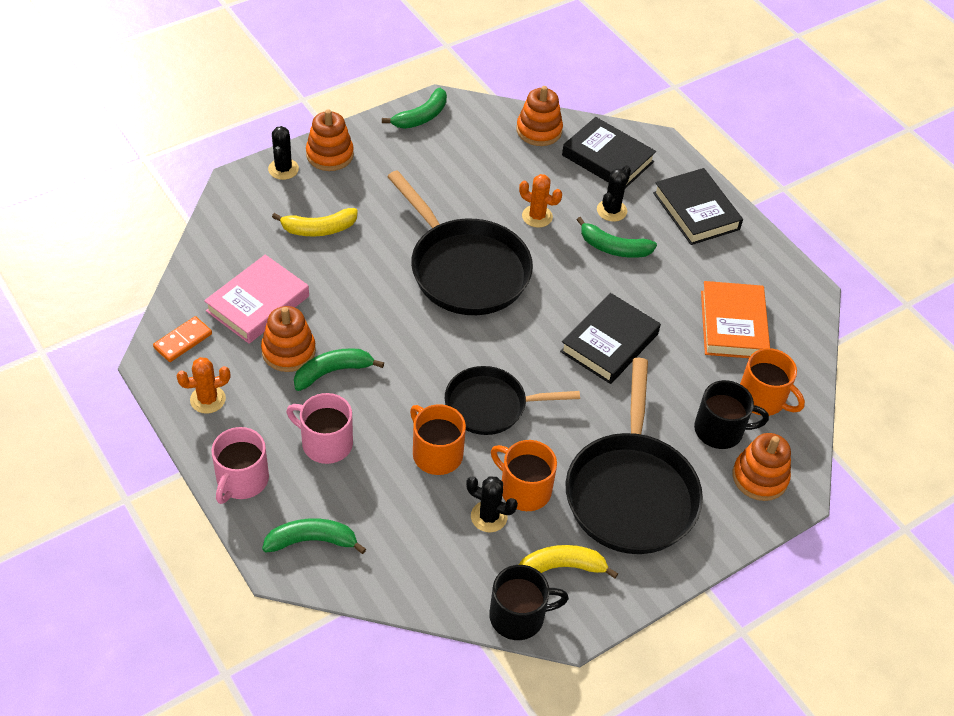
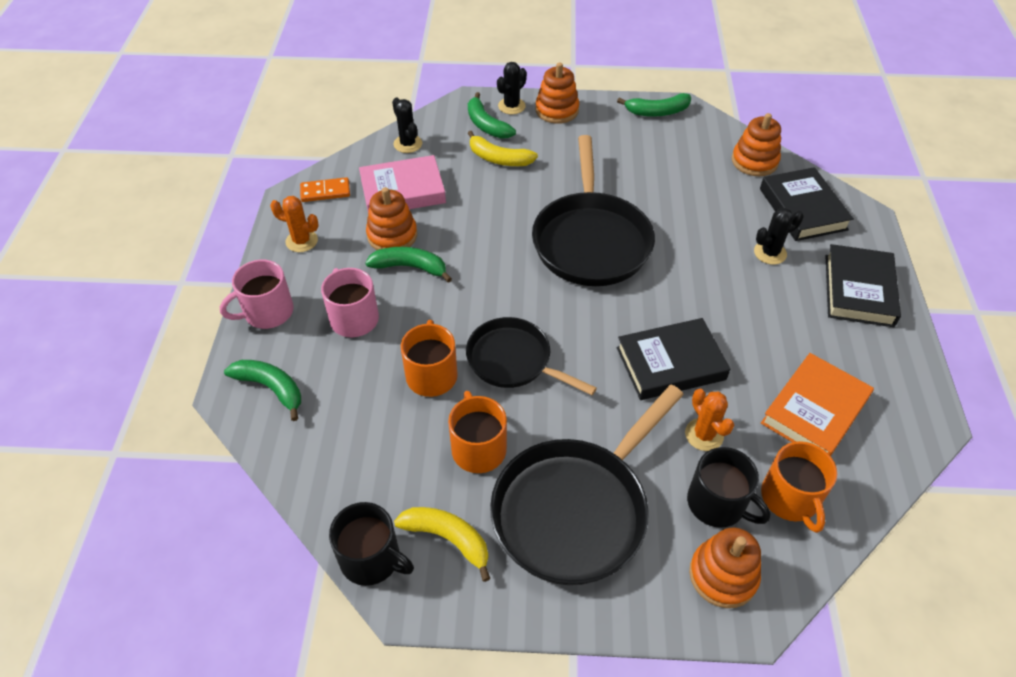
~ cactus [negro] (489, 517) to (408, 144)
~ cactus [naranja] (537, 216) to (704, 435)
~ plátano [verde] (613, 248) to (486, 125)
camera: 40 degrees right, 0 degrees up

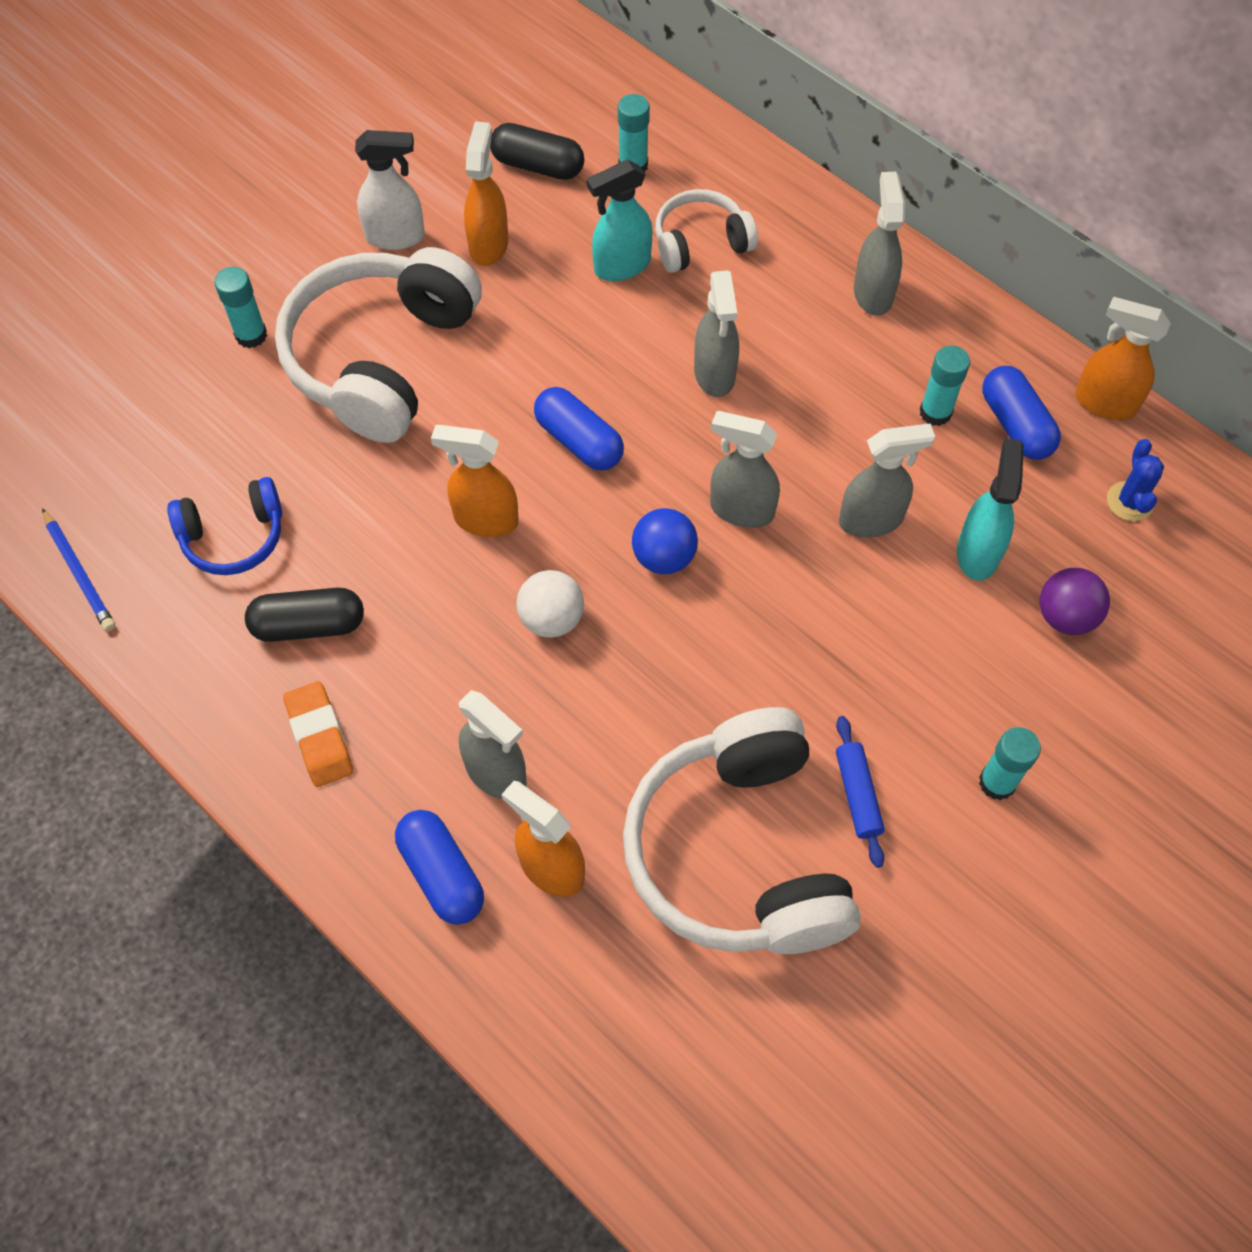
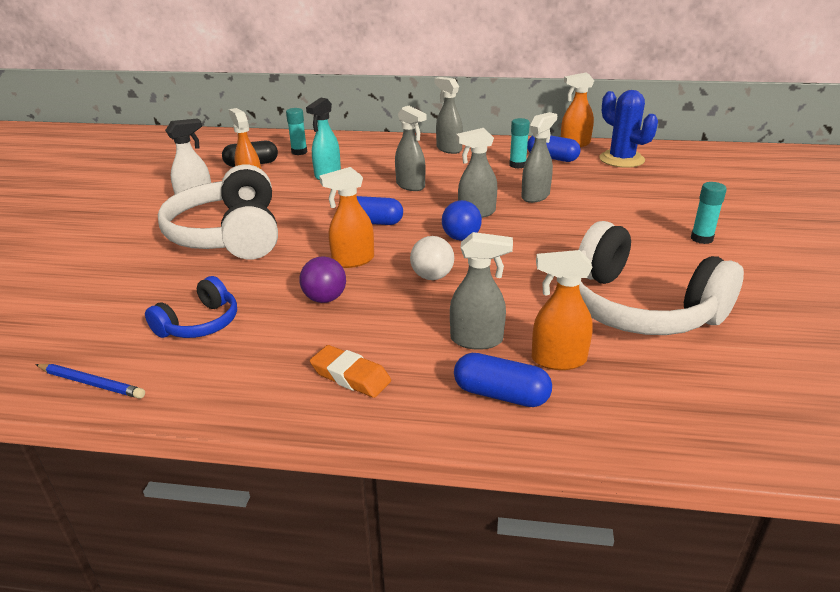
- barra de pegamento [turquesa] (251, 335)
- cápsula [negro] (309, 625)
- auriculares [blanco] (700, 242)
- rodillo [azul] (857, 795)
- pulverizador [turquesa] (978, 552)
~ pelota [morado] (1065, 616) to (325, 299)
~ cactus [azul] (1130, 501) = (621, 159) x1.90
camera: 35 degrees left, 30 degrees down

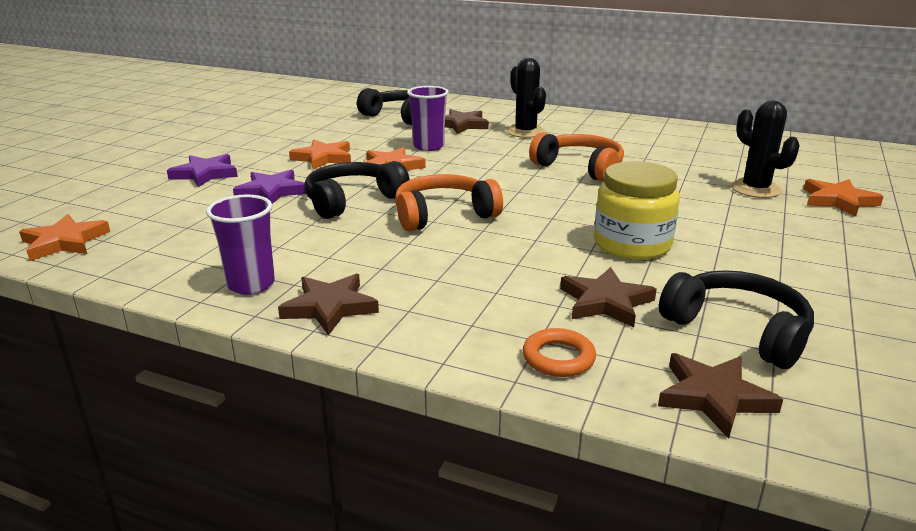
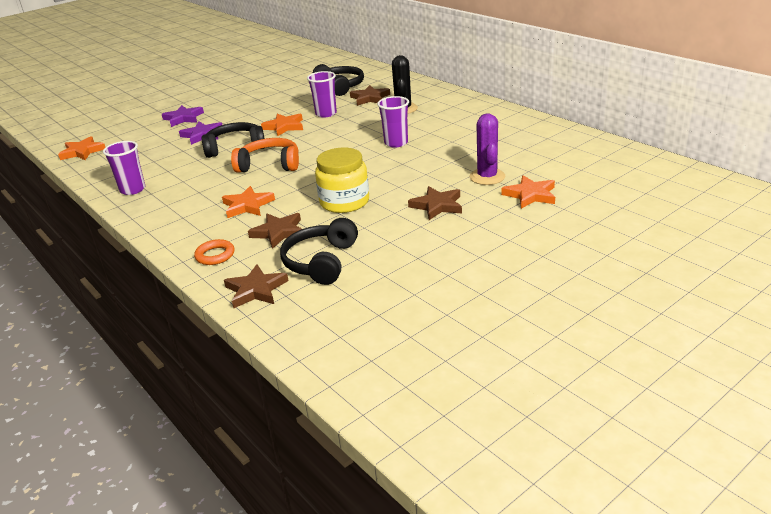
~ estrella [marrón] (330, 307) to (437, 206)
~ estrella [naranja] (323, 158) to (247, 205)
~ auriculares [naranja] (580, 167) to vaso [morado] (396, 143)
~ auriculares [negro] (738, 330) = (321, 262) 150 degrees counterclockwise
~ cactus [negro] (755, 189) to cactus [morado] (487, 177)
camera: 30 degrees right, 5 degrees up

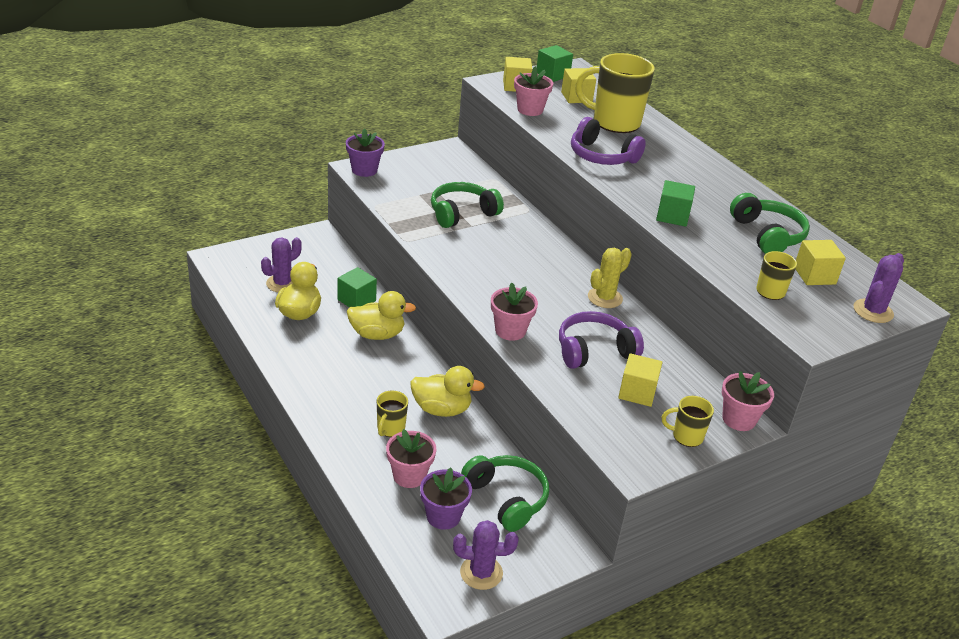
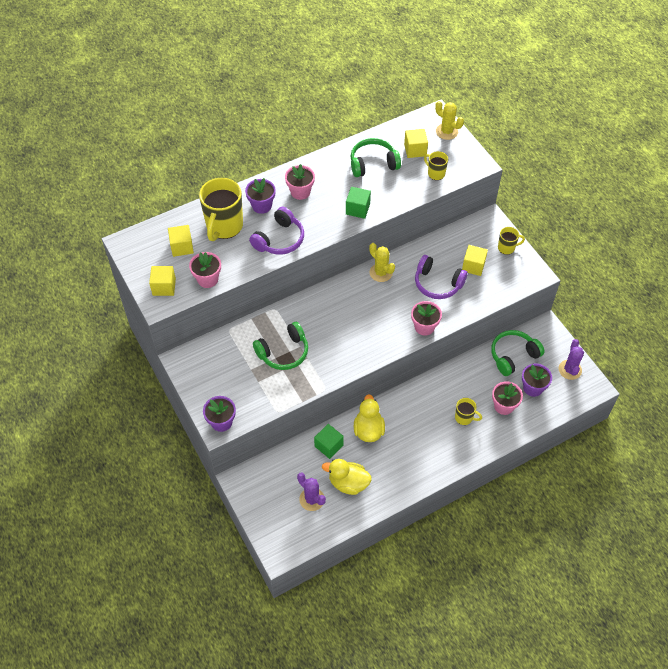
- pato [amarillo] (441, 409)
~ auriculares [verde] (462, 213) = (283, 352) 90 degrees counterclockwise
- cubo [verde] (552, 75)
~ auriculares [morado] (594, 350) = (437, 283) 45 degrees counterclockwise
~ taza [amarillo] (686, 436) = (507, 248) 105 degrees counterclockwise
~ maceta [rosa] (738, 419) to (300, 192)
~ cactus [morado] (873, 311) to cactus [amarillo] (447, 131)
+ maceta [morado] (261, 206)
camera: 85 degrees left, 20 degrees up

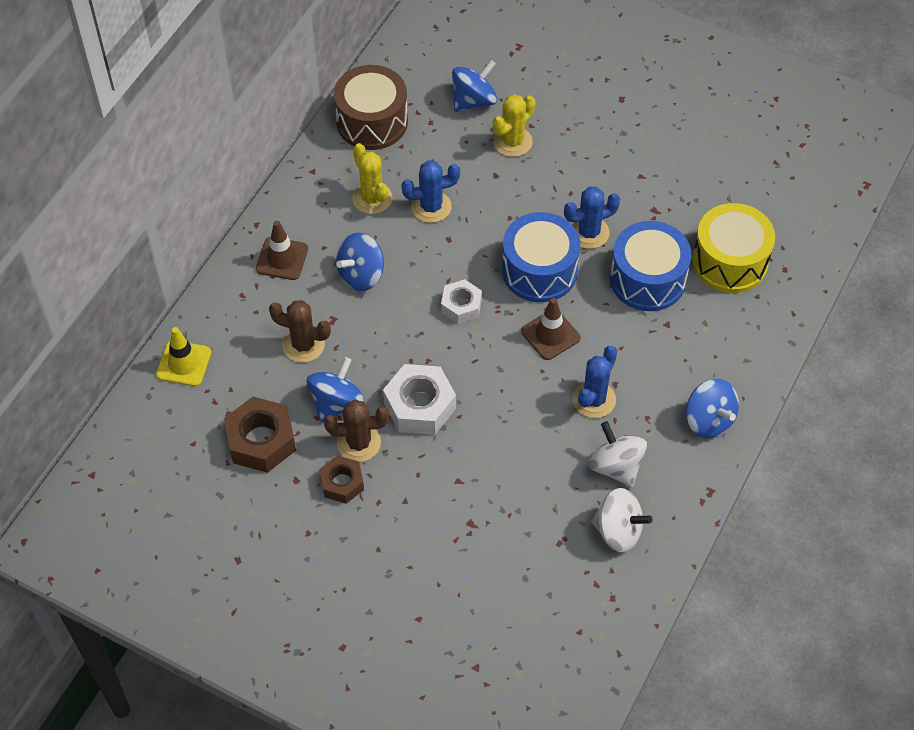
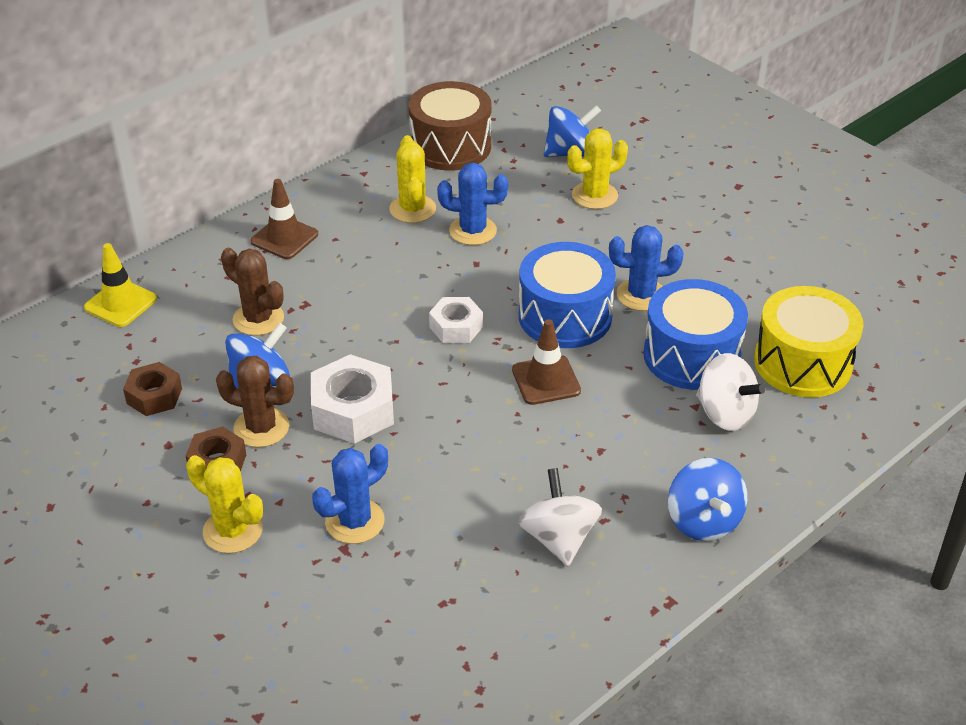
~ tuerca [marrón] (261, 441) = (154, 396) x0.62
- peonza [azul] (361, 275)
~ cactus [azul] (594, 399) to (355, 521)
~ peonza [blanco] (618, 531) to (725, 413)
+ cactus [amarillo] (232, 530)
camera: 20 degrees right, 15 degrees down

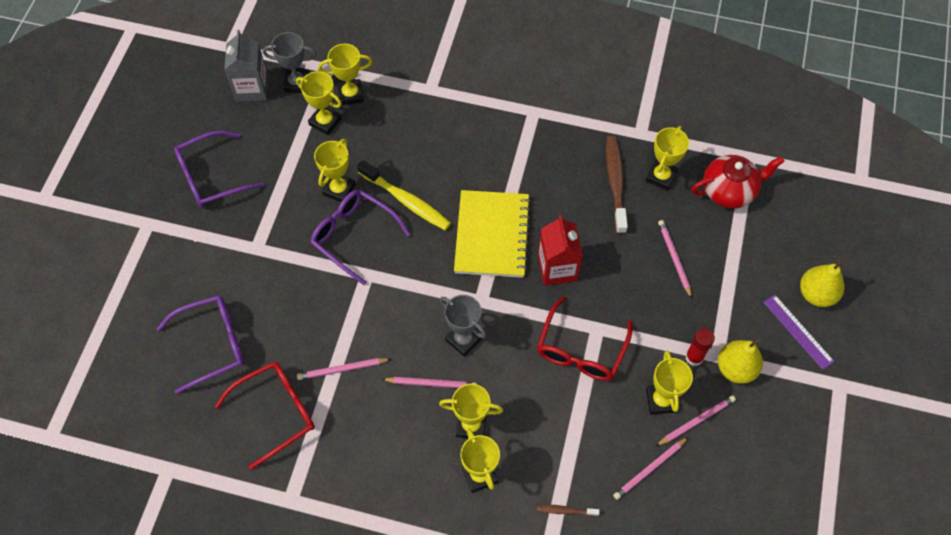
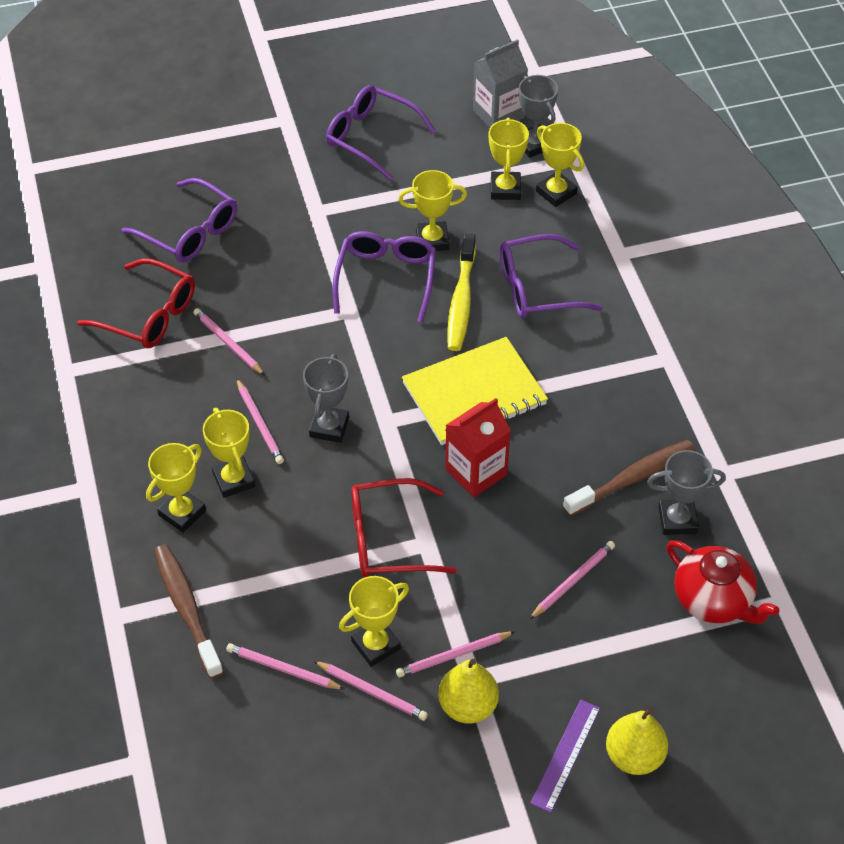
~ cepillo de dientes [marrón] (565, 510) = (186, 608) x2.09
~ trofeo [amarillo] (661, 176) to trofeo [gris] (677, 520)
~ barra de pegamento [rojo] (694, 357) to lápiz [rosa] (453, 656)
+ gafas [morado] (536, 288)
camera: 60 degrees right, 10 degrees down

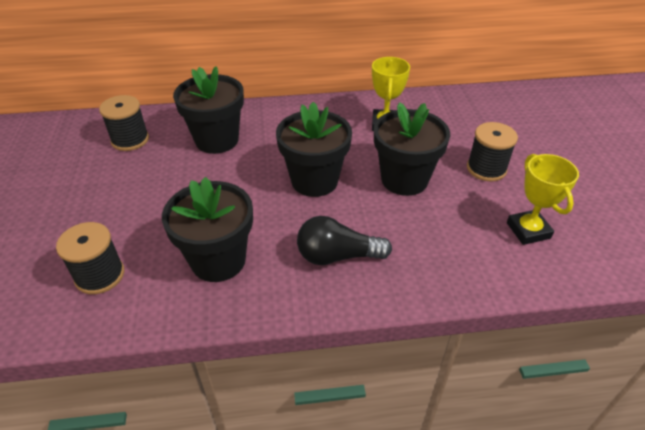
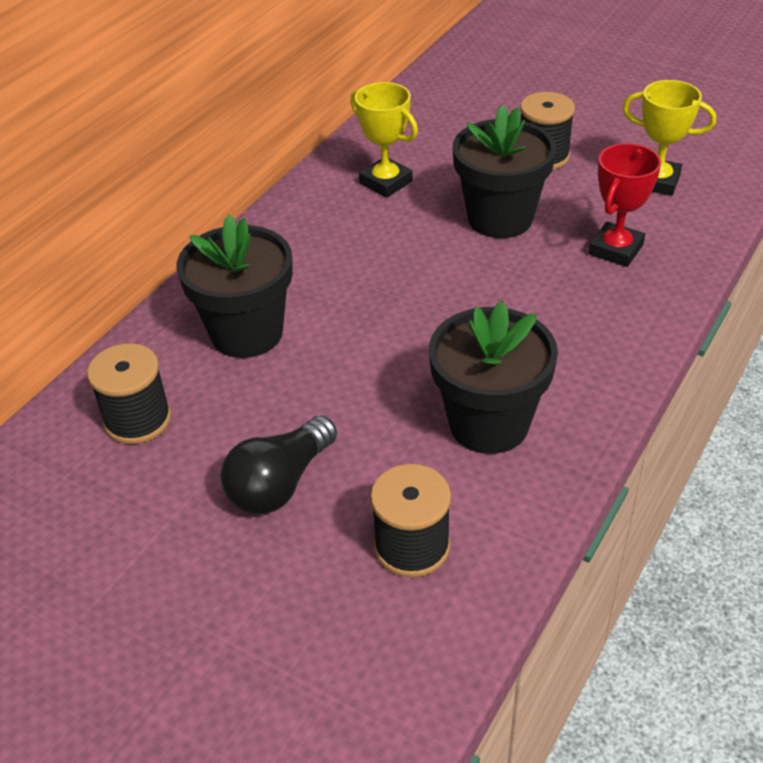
- maceta [negro] (314, 181)
~ bombilla [negro] (337, 256) to (280, 483)
+ trofeo [rojo] (616, 249)
camera: 50 degrees left, 0 degrees up

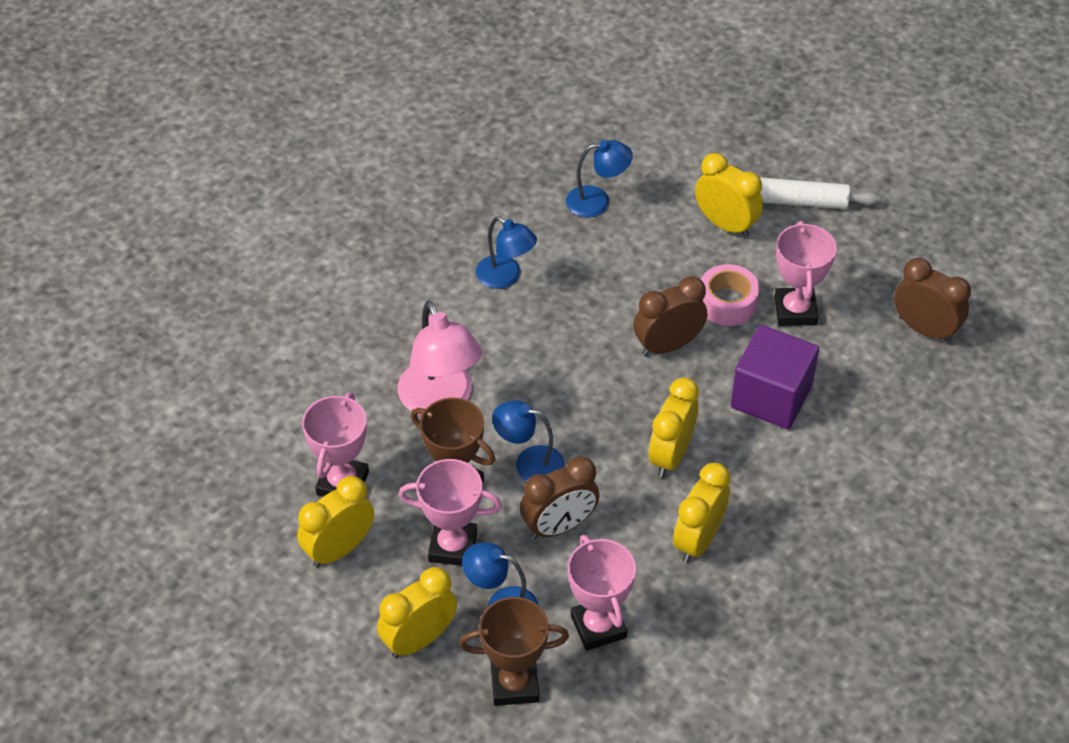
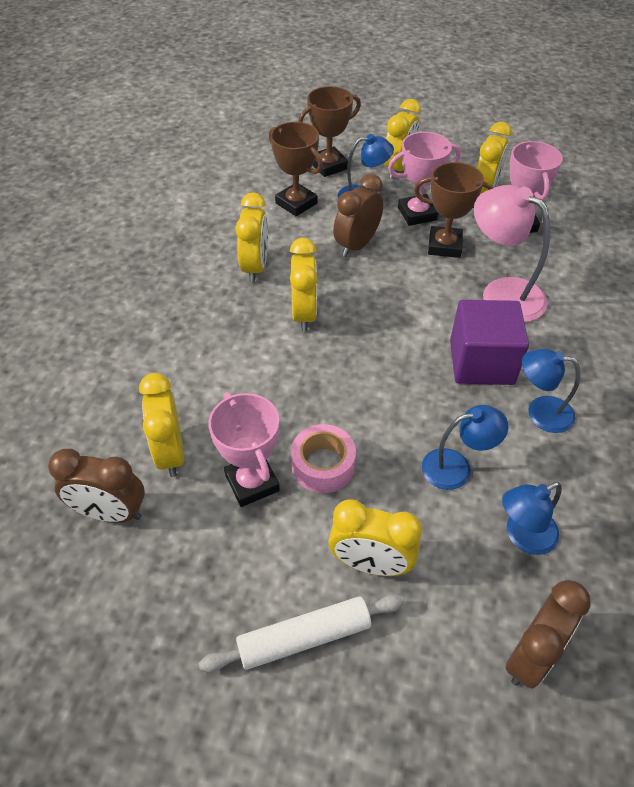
~ lámpara [azul] (529, 463) to (456, 467)
~ trofeo [rosa] (598, 626) to trofeo [marrón] (296, 203)
~ despertador [marrón] (668, 345) to (531, 655)
~ cubo [morado] (771, 396) to (481, 362)
+ despertador [amarillo] (170, 452)
camera: 155 degrees right, 0 degrees up

